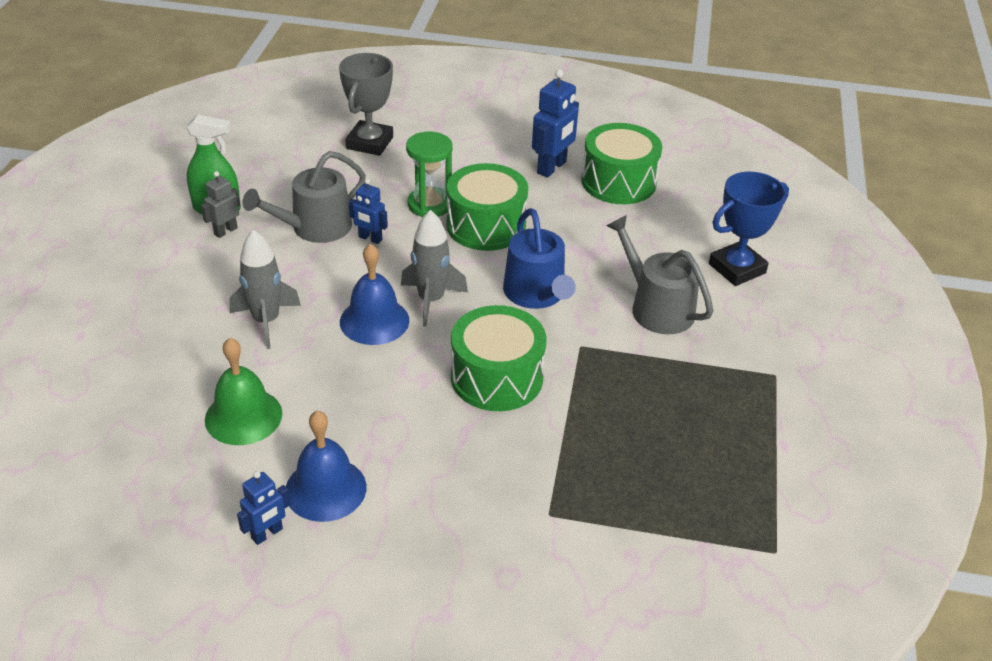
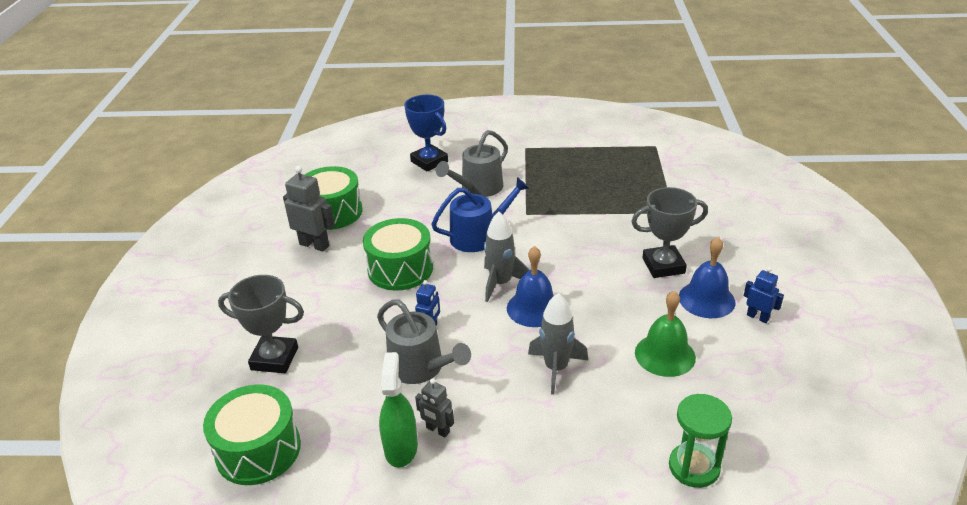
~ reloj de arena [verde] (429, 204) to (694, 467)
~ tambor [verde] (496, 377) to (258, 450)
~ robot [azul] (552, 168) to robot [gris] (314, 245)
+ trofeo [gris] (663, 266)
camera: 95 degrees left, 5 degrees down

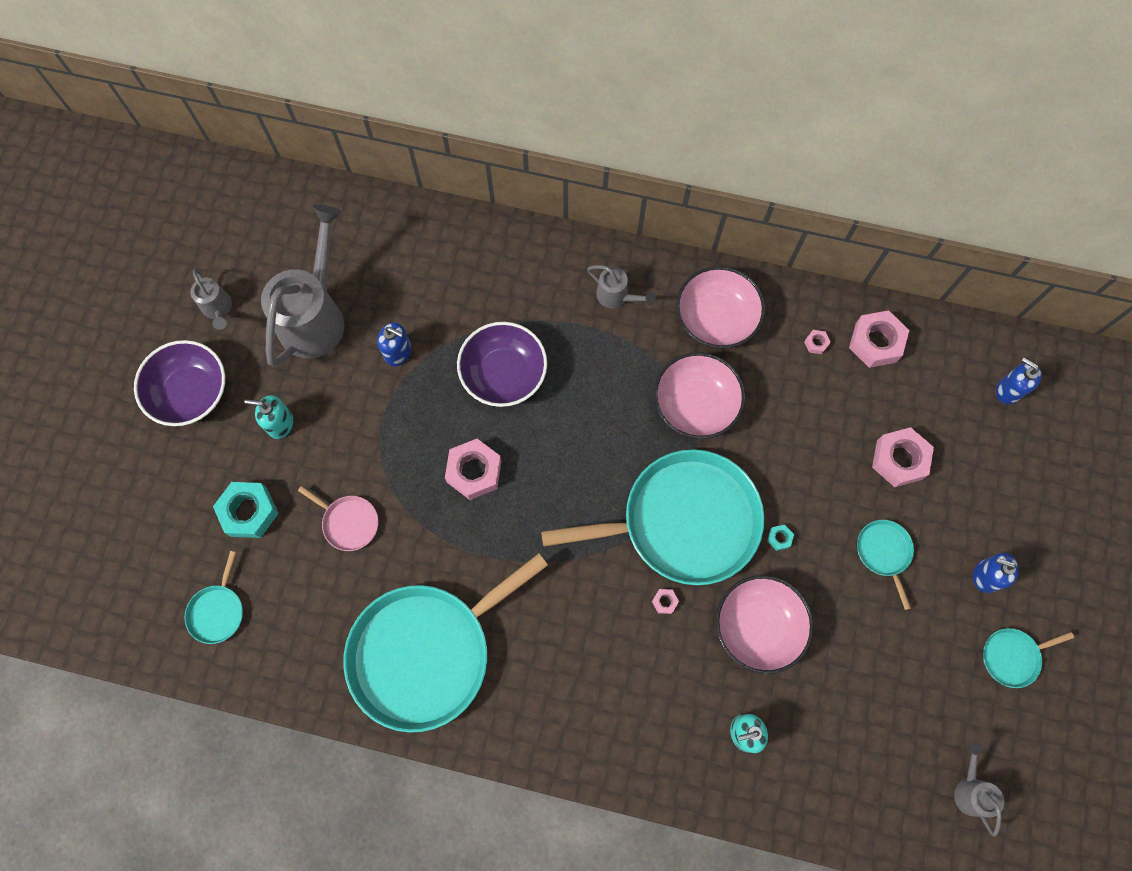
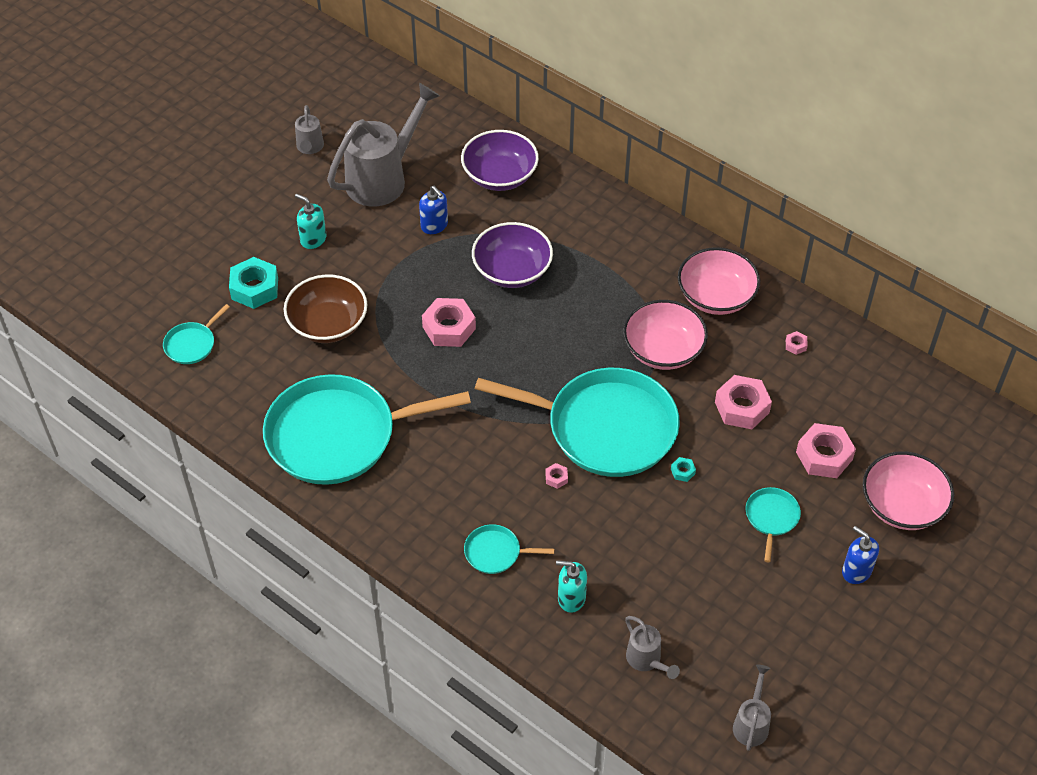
~ cuenco [morado] (190, 392) to (500, 176)
~ sartén [rosa] (348, 522) to cuenco [marrón] (328, 324)
~ regadera [gris] (616, 296) to (646, 660)
~ cuenco [rosa] (758, 627) to (902, 505)
~ tuerca [rosa] (875, 342) to (742, 407)
~ sartén [turquesa] (1012, 657) to (495, 552)
- dispensador de jabón [azul] (1008, 390)
camera: 25 degrees right, 20 degrees down

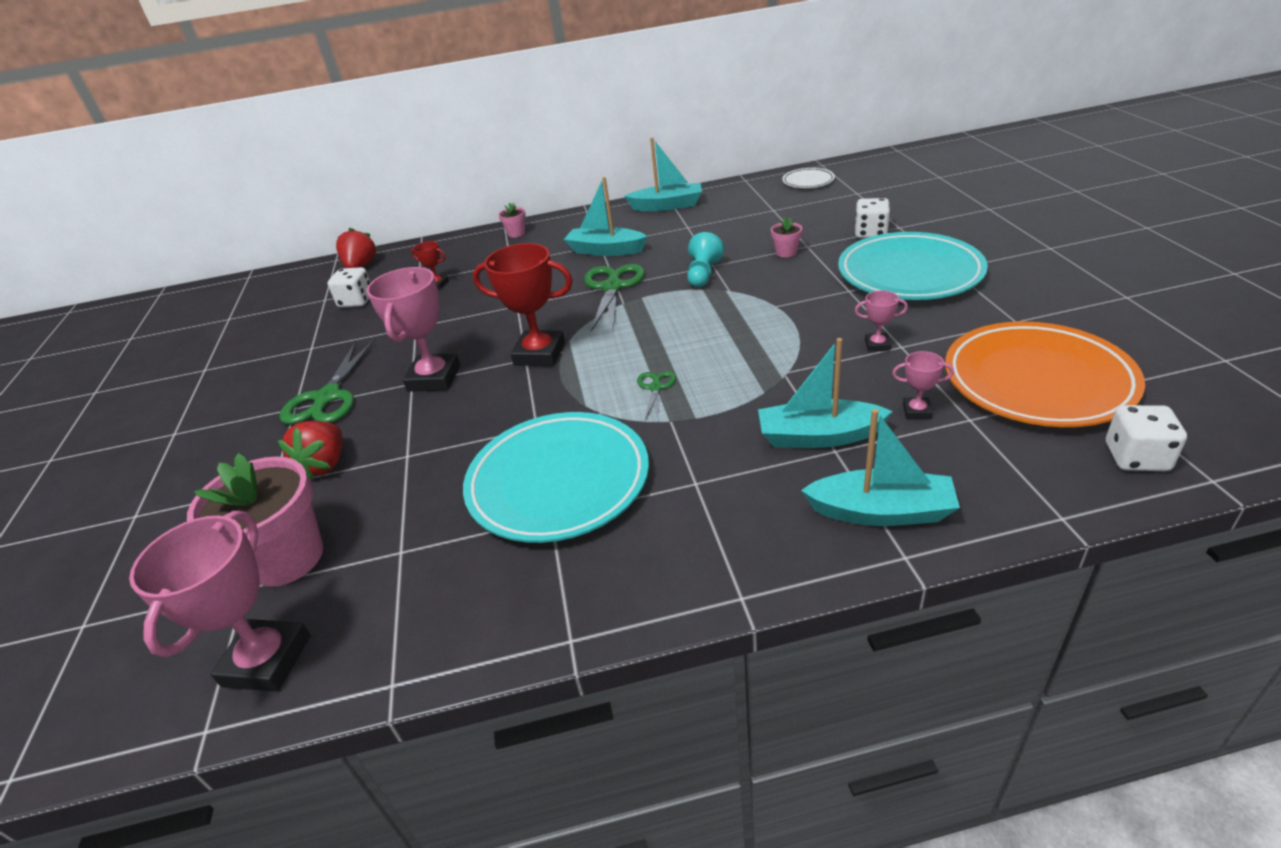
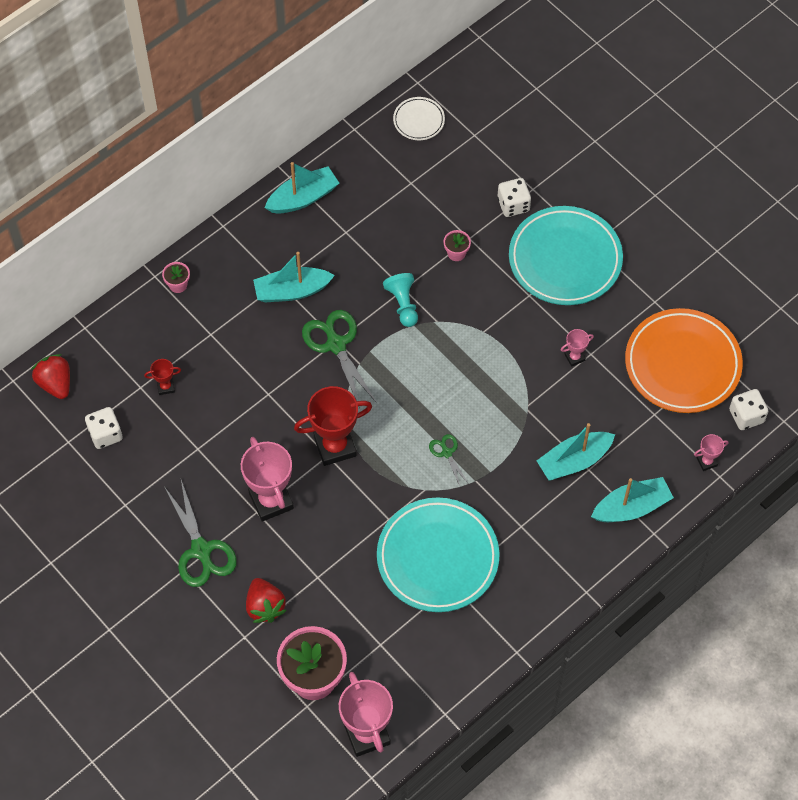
~ trofeo [rosa] (917, 411) to (706, 462)
camera: 35 degrees left, 25 degrees up

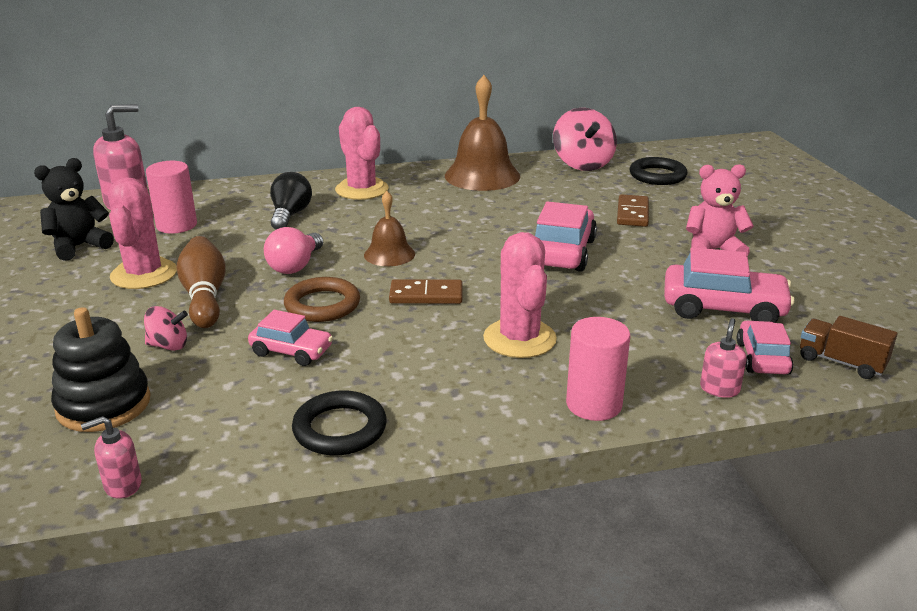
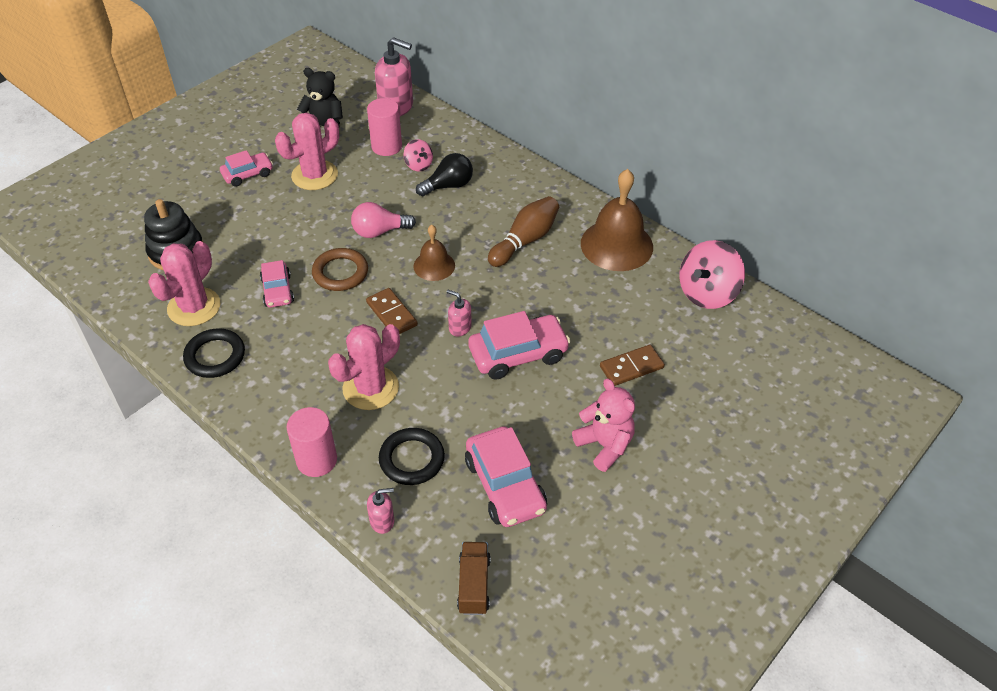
~ dispensador de jabón [rosa] (122, 485) to (459, 327)
~ peonza [rosa] (168, 345) to (418, 165)
~ bolo [marrón] (205, 296) to (525, 241)
~ cactus [rosa] (362, 189) to (194, 307)
~ anillo [negro] (657, 175) to (412, 459)
~ coche [rosa] (762, 358) to (248, 174)
camera: 55 degrees right, 20 degrees up

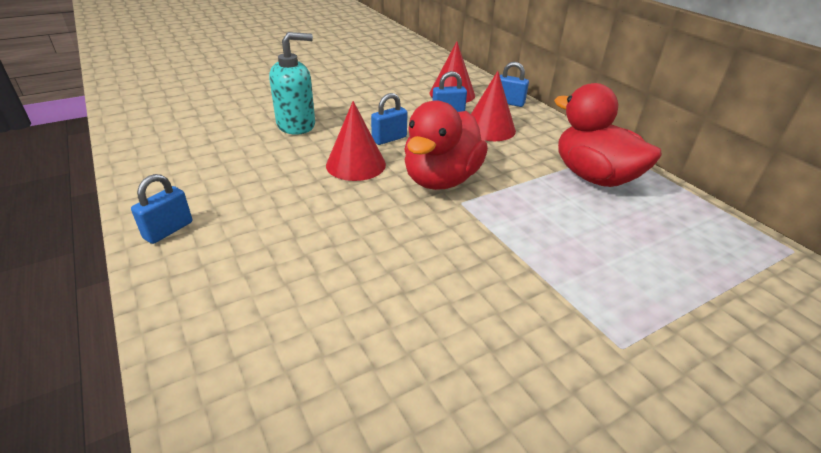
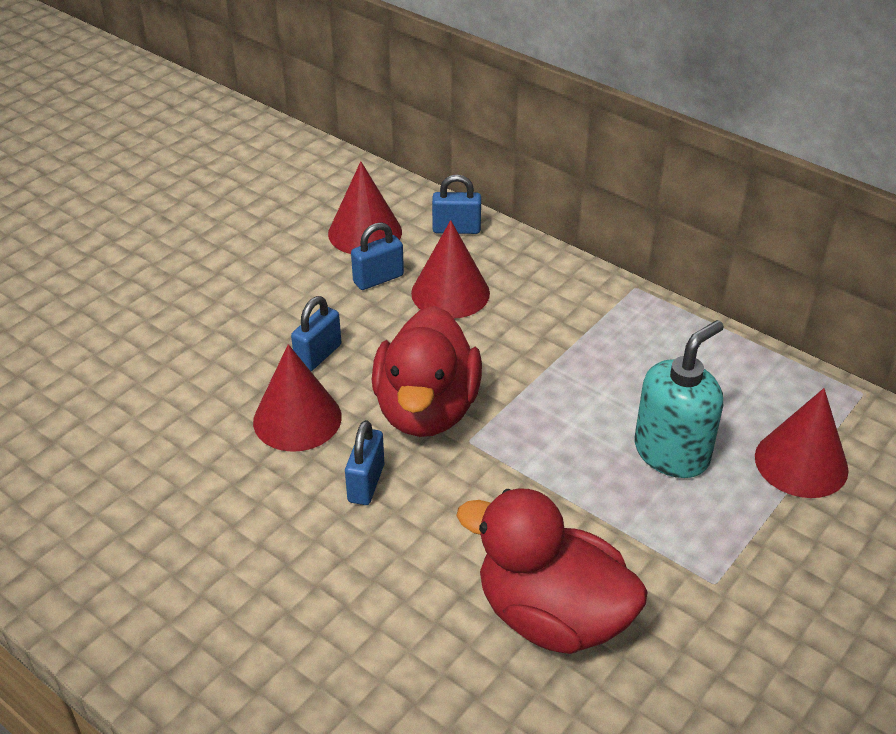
~ candado [azul] (168, 230) to (366, 483)
~ dispensador de jabón [turquesa] (296, 125) to (672, 453)
~ pato [rojo] (594, 177) to (552, 616)
+ cono [rojo] (801, 463)
camera: 20 degrees left, 5 degrees up

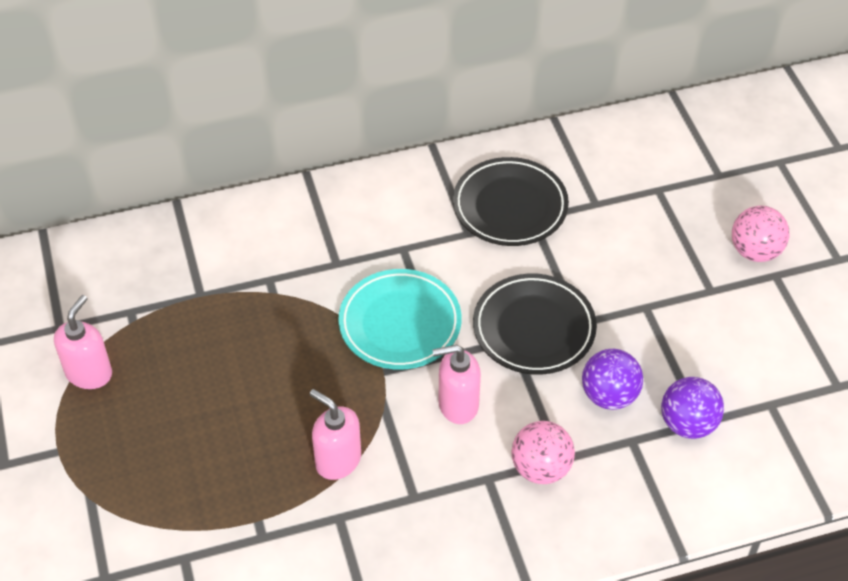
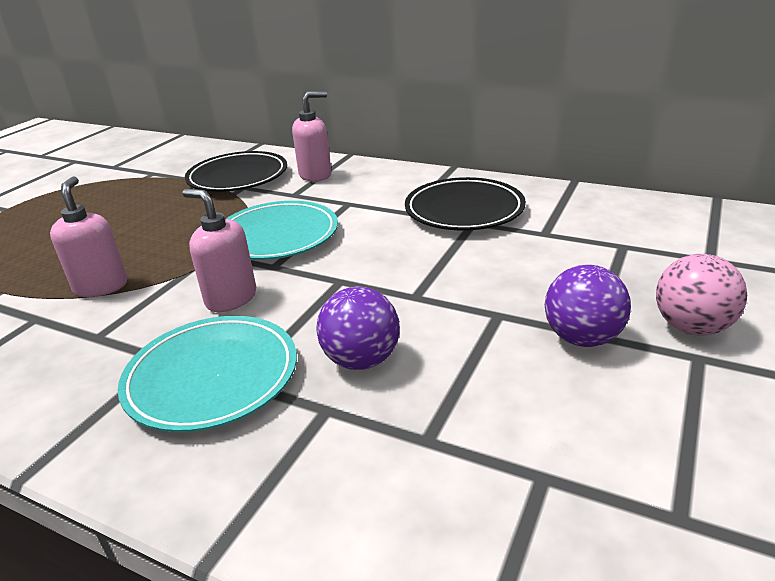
~ dispensador de jabón [rosa] (89, 373) to (315, 175)
~ plato [negro] (534, 328) to (238, 177)
~ pelota [rosa] (540, 468) to plato [turquesa] (212, 378)
~ pelota [morado] (688, 424) to (582, 338)
camera: 45 degrees right, 20 degrees down

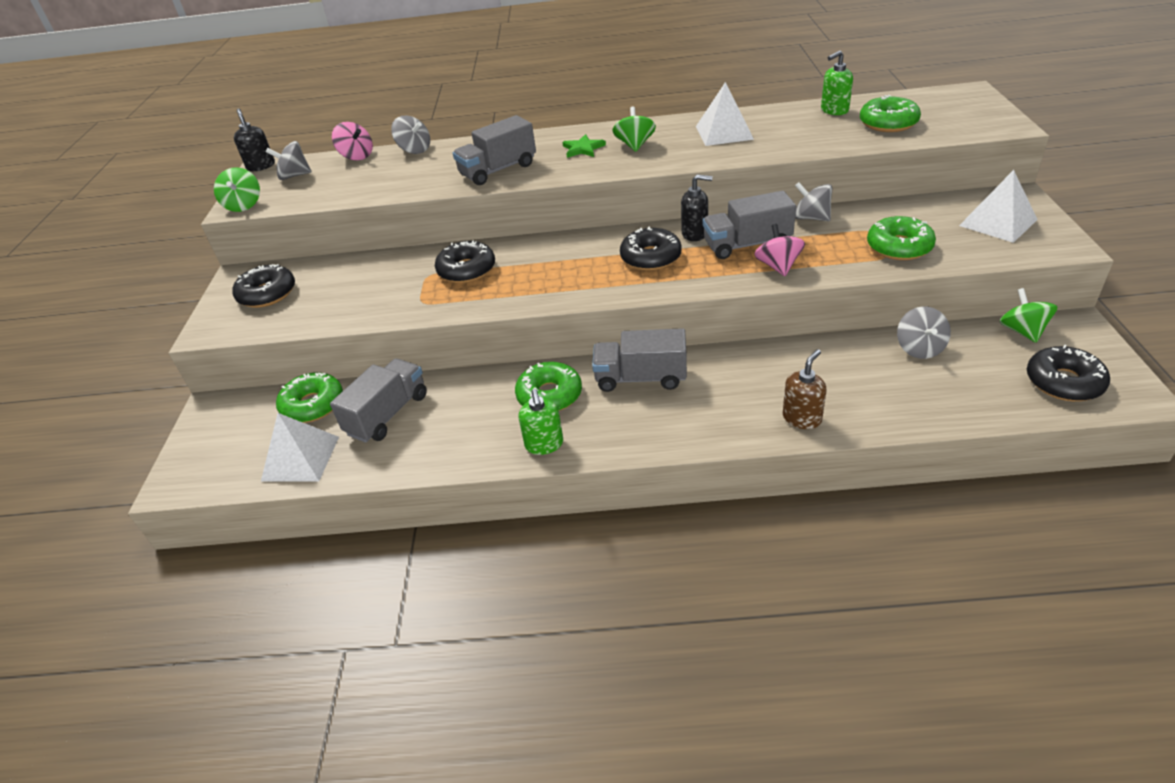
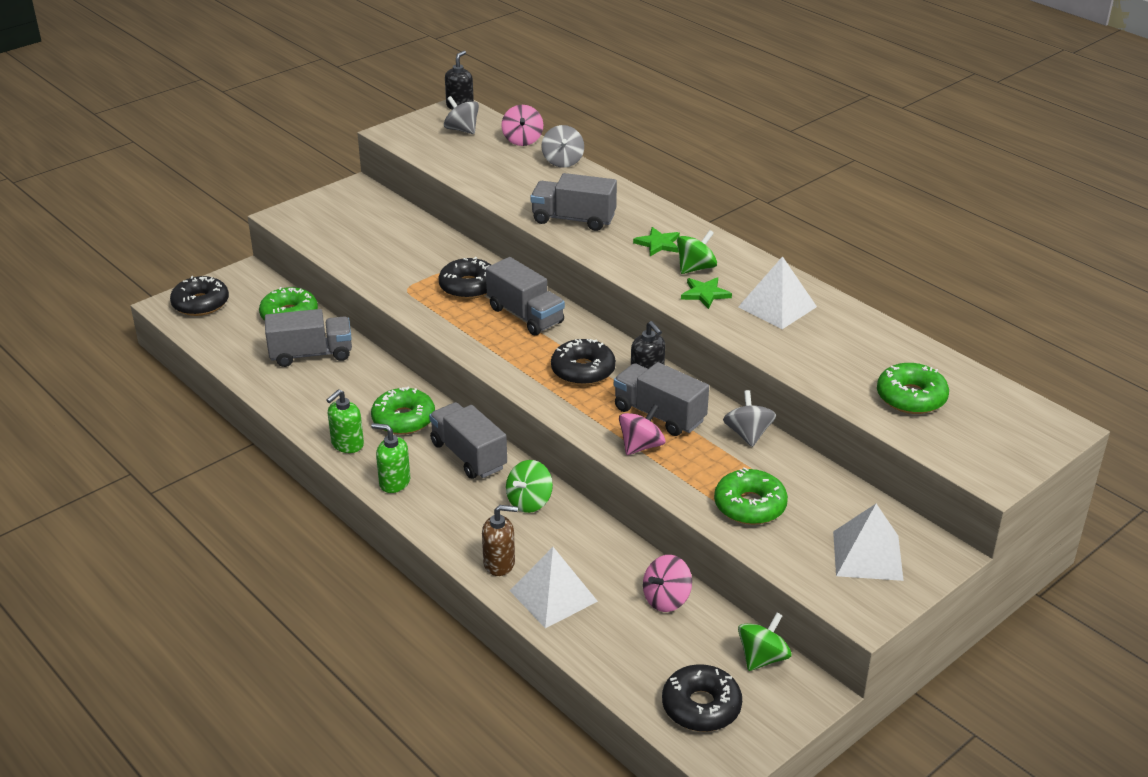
~ peonza [verde] (243, 205) to (529, 502)
~ rosquilla [negro] (267, 294) to (200, 304)
~ pirámide [blanco] (300, 458) to (553, 595)
~ dispensador de jabón [verde] (834, 110) to (394, 482)
~ peonza [gris] (919, 348) to peonza [rosa] (666, 599)
+ camión [gris] (525, 315)
+ estrella [verde] (705, 294)
camera: 45 degrees right, 5 degrees down

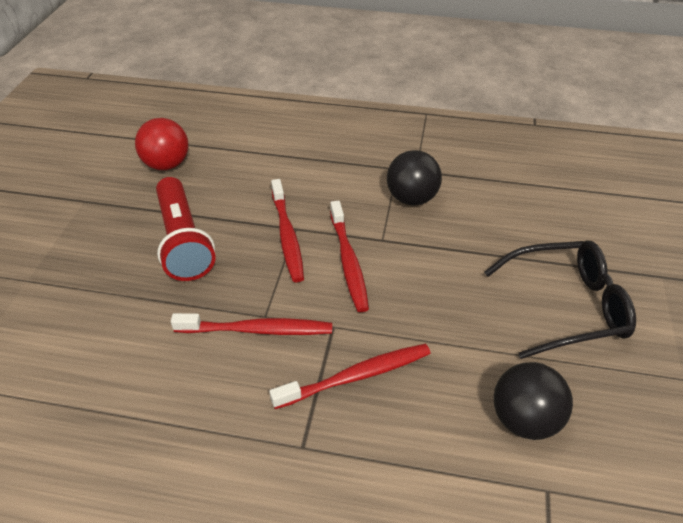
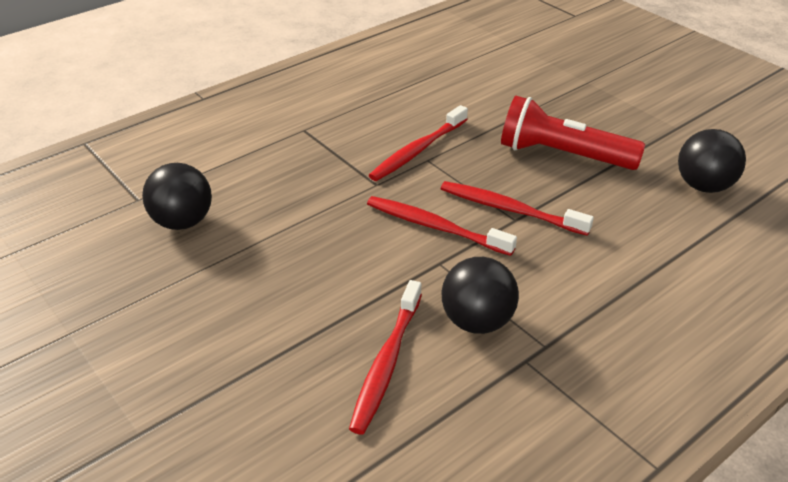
~ pelota [rojo] (166, 165) to pelota [negro] (703, 186)
~ cepillo de dientes [rojo] (356, 376) to (386, 363)
- gafas [negro] (567, 307)
camera: 130 degrees right, 5 degrees down

